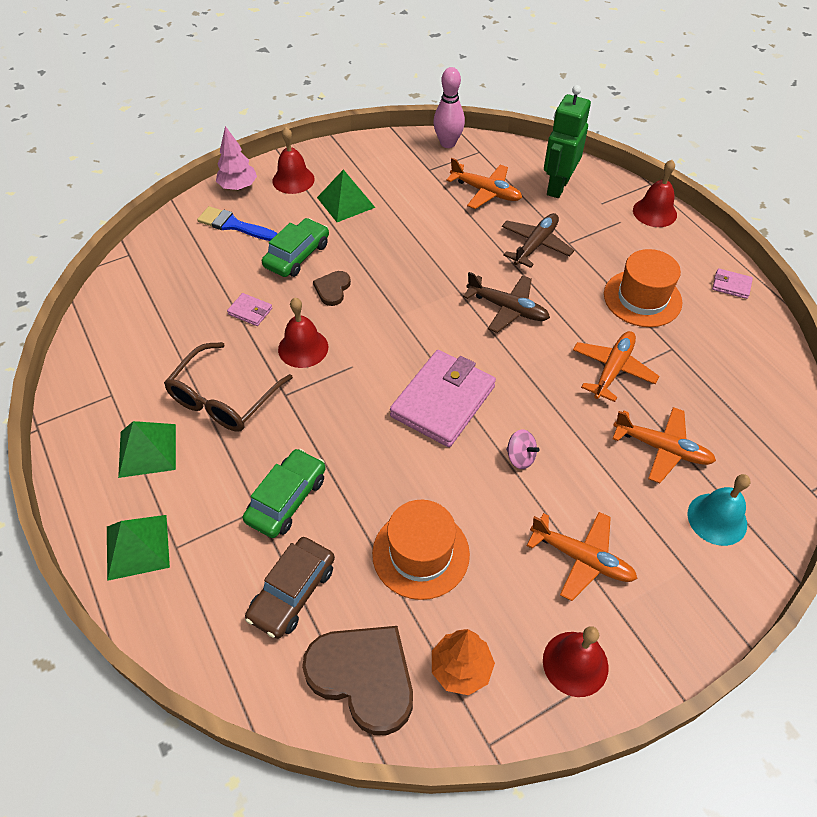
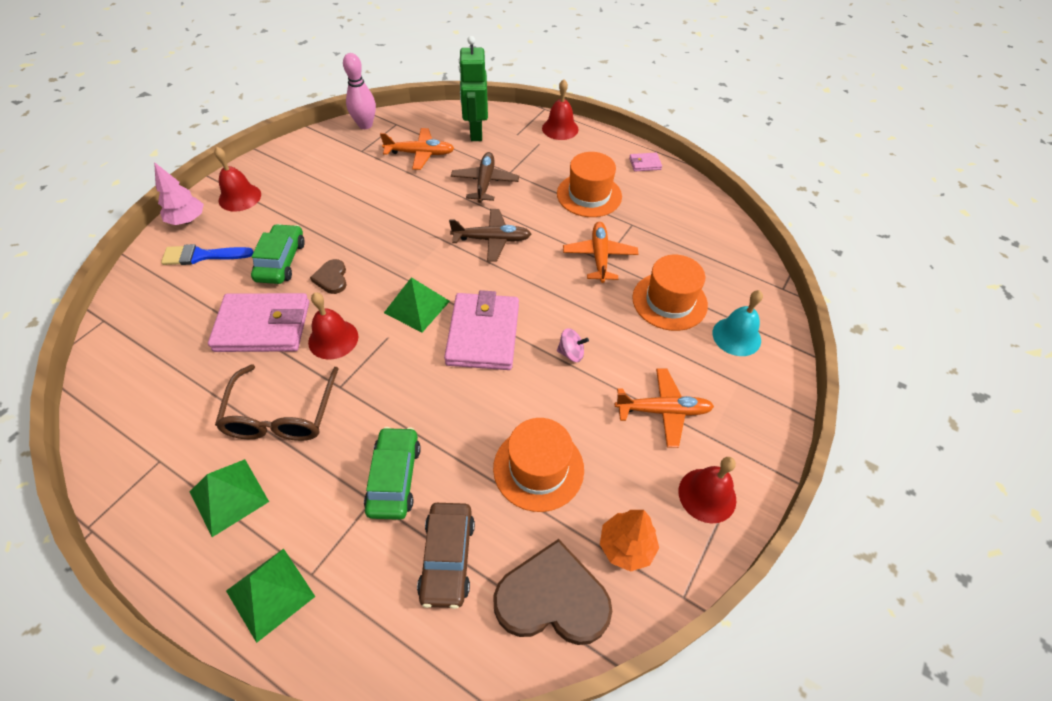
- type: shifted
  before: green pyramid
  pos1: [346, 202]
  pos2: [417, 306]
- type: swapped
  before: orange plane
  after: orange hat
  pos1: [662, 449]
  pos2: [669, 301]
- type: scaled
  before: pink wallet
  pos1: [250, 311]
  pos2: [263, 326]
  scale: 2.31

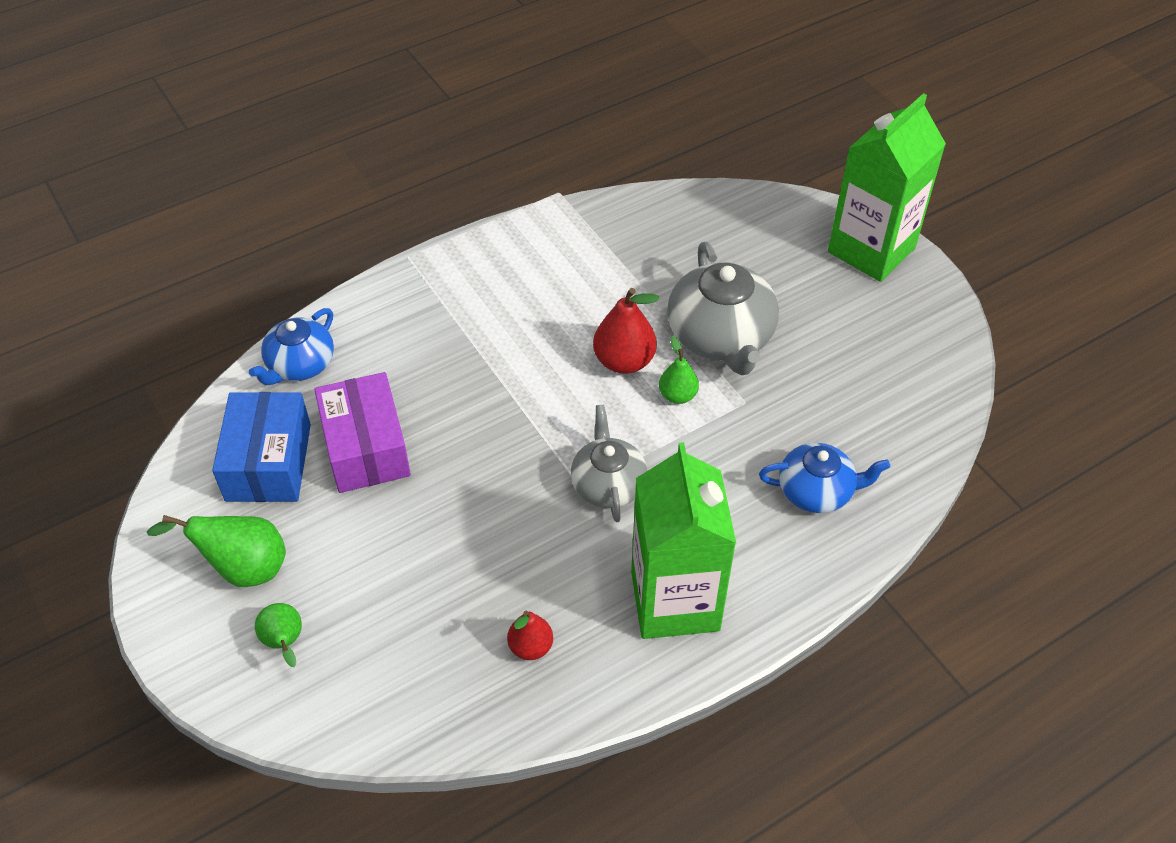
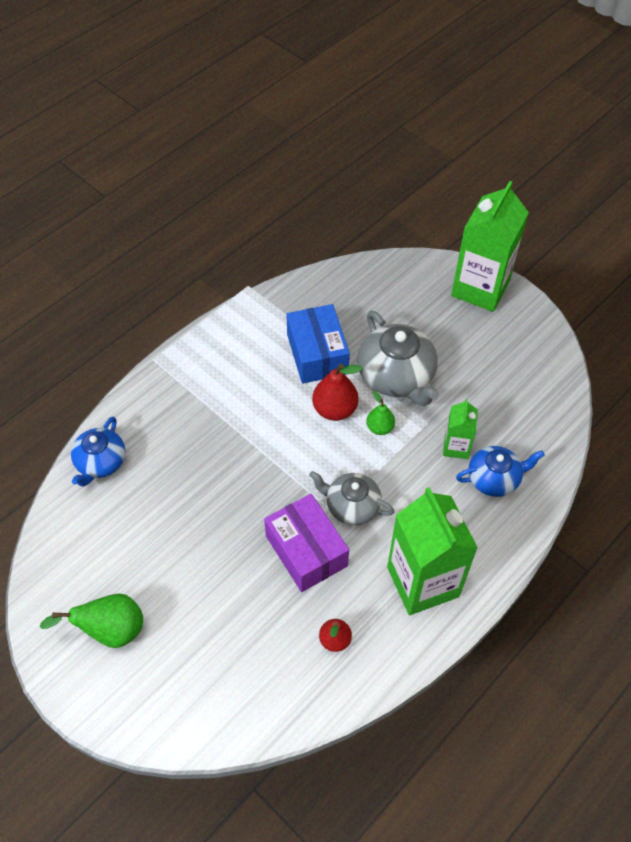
- type: gone
  before: green pear
  pos1: [284, 642]
- type: new
  after: green carton
  pos2: [456, 447]
- type: shifted
  before: blue box
  pos1: [268, 462]
  pos2: [317, 354]
- type: shifted
  before: purple box
  pos1: [366, 447]
  pos2: [306, 551]
- type: rotated
  before: grey teapot
  pos1: [608, 484]
  pos2: [351, 506]
  turn: -45

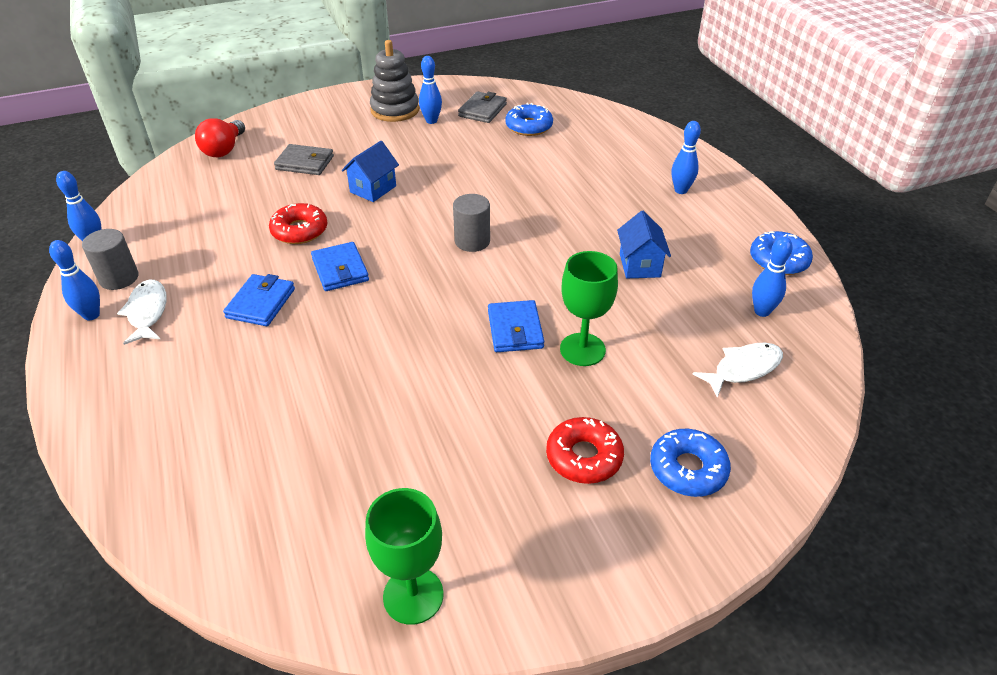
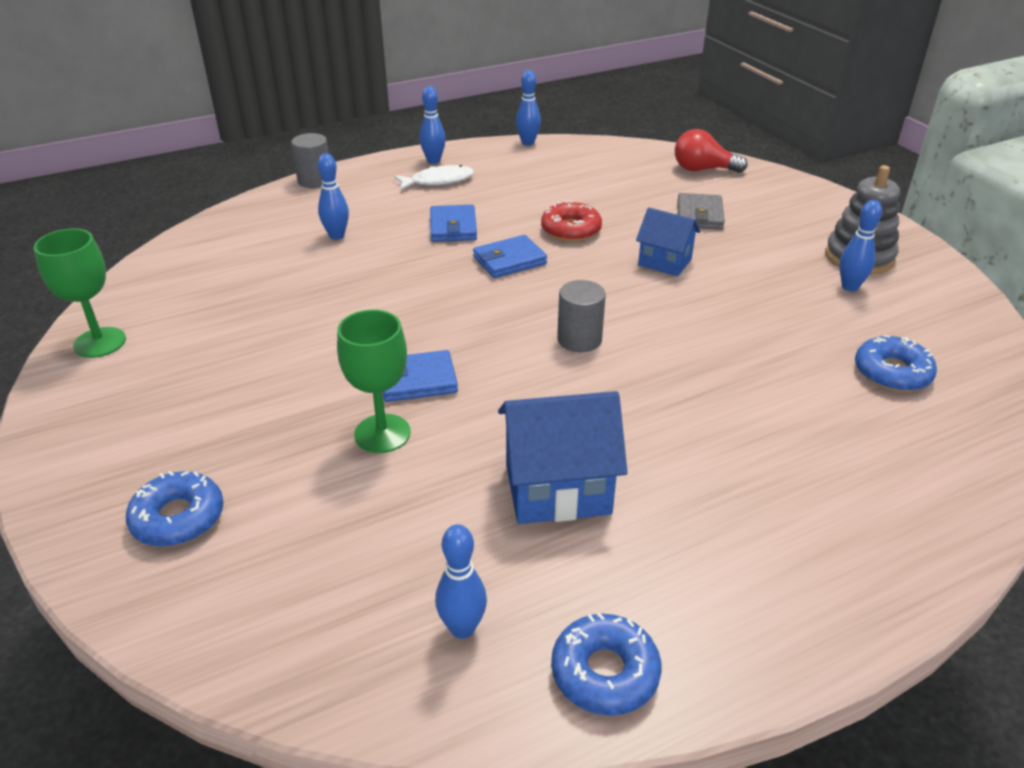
- type: gone
  before: grey wallet
  pos1: [482, 110]
- type: gone
  before: red donut
  pos1: [584, 457]
- type: gone
  before: white fish
  pos1: [743, 369]
- type: shifted
  before: grey cylinder
  pos1: [119, 278]
  pos2: [315, 181]
- type: shifted
  before: blue bowling pin
  pos1: [680, 190]
  pos2: [337, 236]
- type: rotated
  before: blue wallet
  pos1: [261, 303]
  pos2: [453, 227]
  turn: 75
- type: scaled
  before: blue house
  pos1: [639, 265]
  pos2: [557, 489]
  scale: 1.59

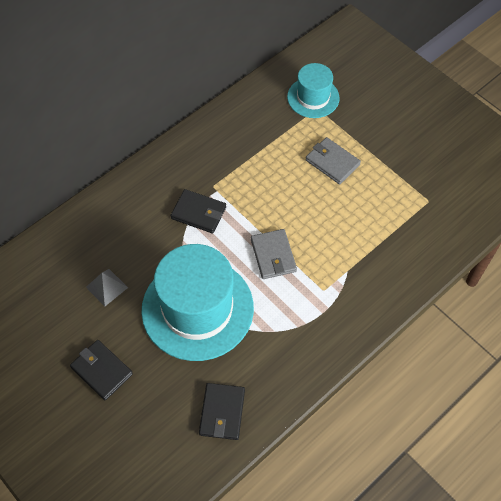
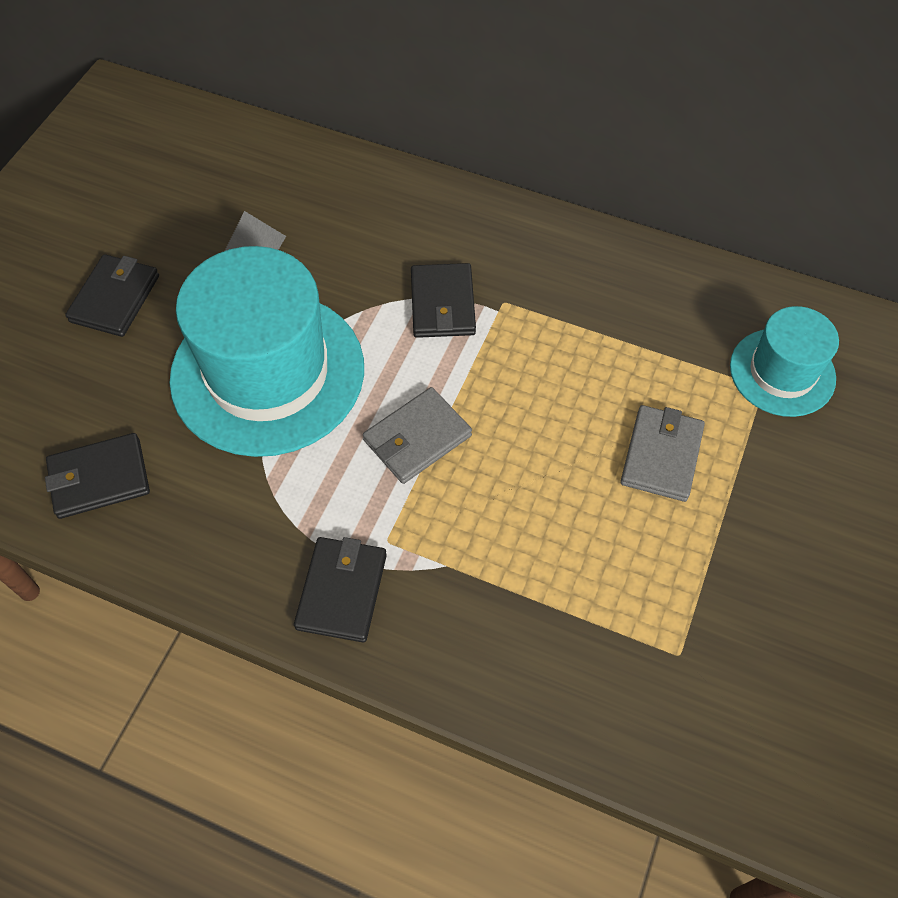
- type: new
  after: black wallet
  pos2: [342, 591]

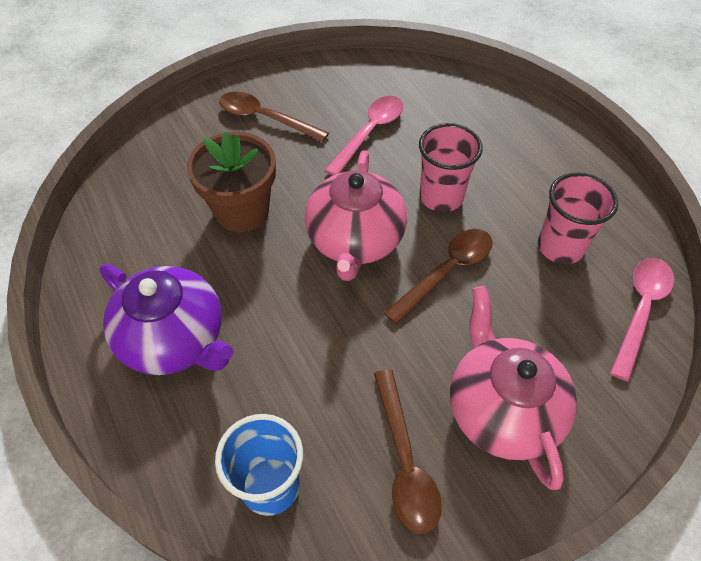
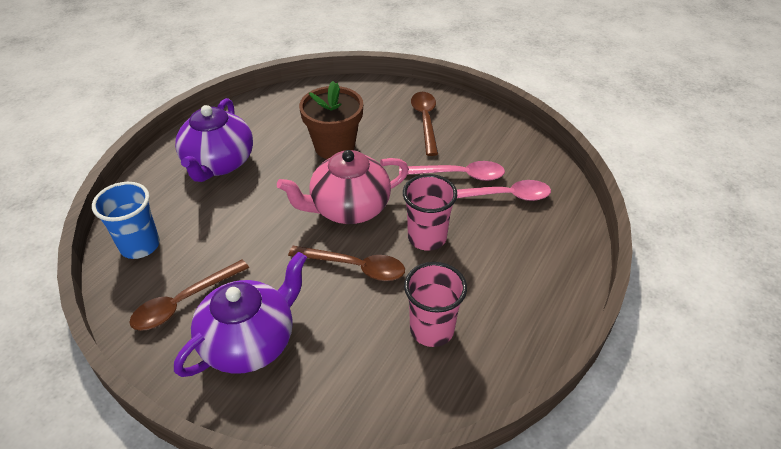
- type: shifted
  before: pink spoon
  pos1: [640, 310]
  pos2: [503, 196]
- type: repainted
  before: pink teapot
  after: purple teapot
  pos1: [501, 409]
  pos2: [250, 342]

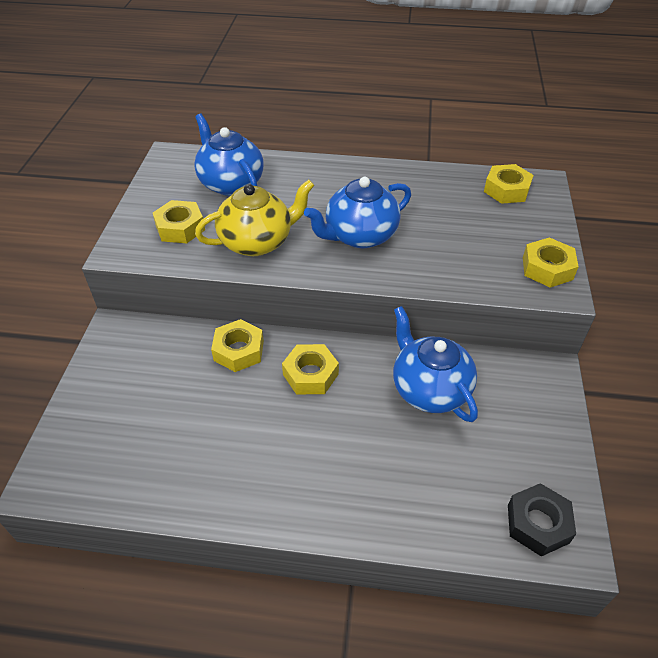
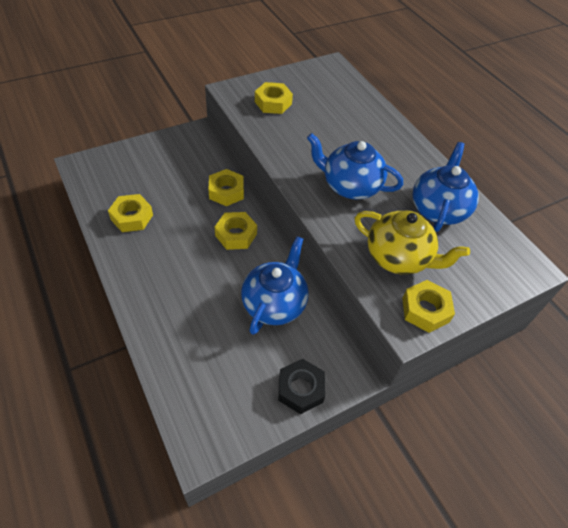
- type: shifted
  before: blue teapot
  pos1: [230, 183]
  pos2: [438, 209]
- type: shifted
  before: yellow teapot
  pos1: [257, 242]
  pos2: [398, 257]
- type: shifted
  before: yellow nut
  pos1: [506, 190]
  pos2: [132, 217]
- type: shifted
  before: black nut
  pos1: [538, 523]
  pos2: [300, 389]

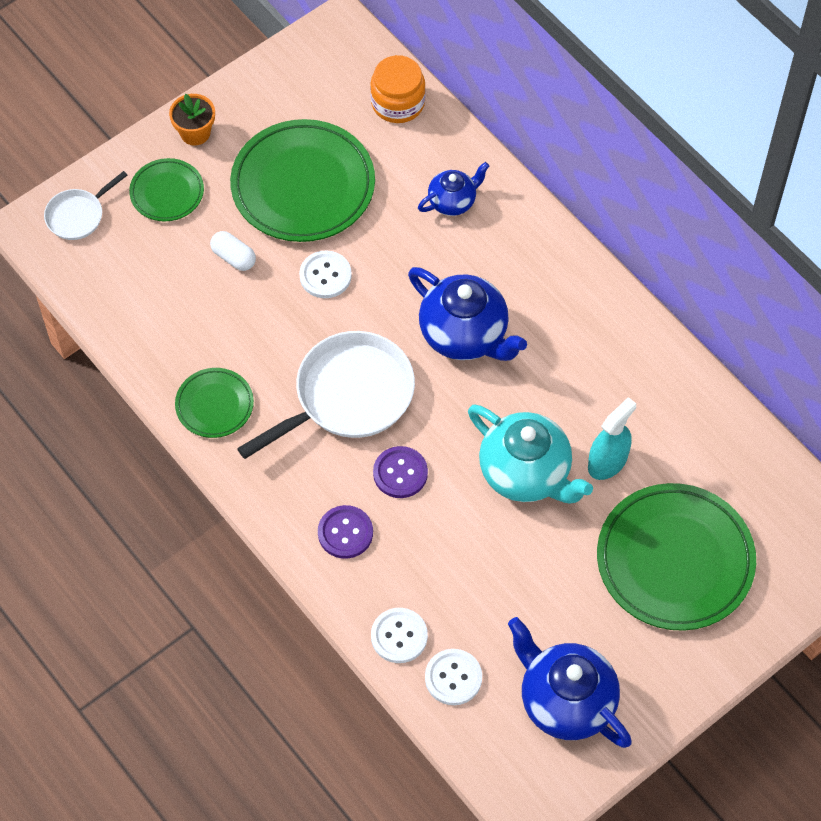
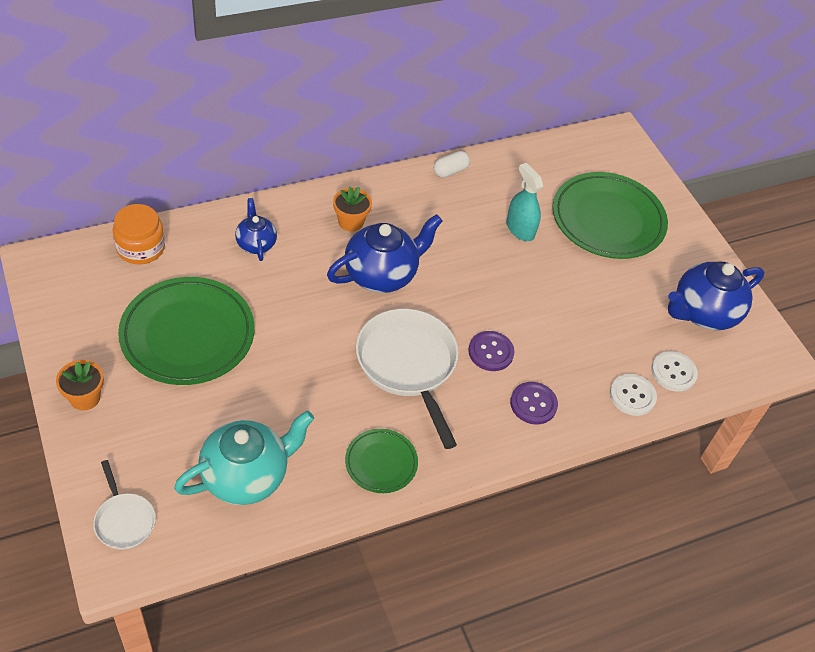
- type: gone
  before: green plate
  pos1: [167, 192]
- type: gone
  before: white button
  pos1: [325, 275]
- type: new
  after: orange flower pot
  pos2: [351, 222]
- type: shifted
  before: white capsule
  pos1: [233, 257]
  pos2: [450, 171]
- type: shifted
  before: turquoise teapot
  pos1: [526, 473]
  pos2: [246, 476]

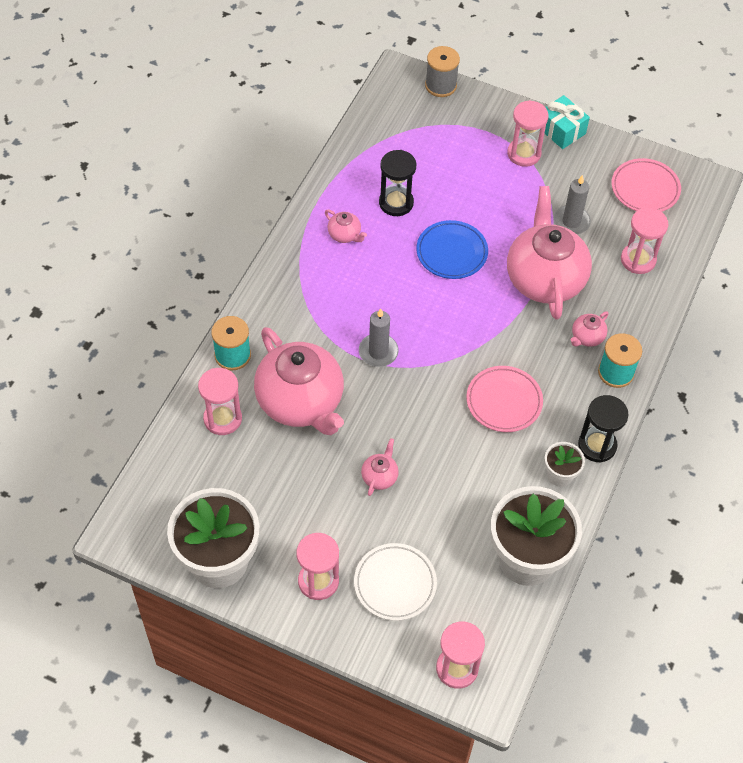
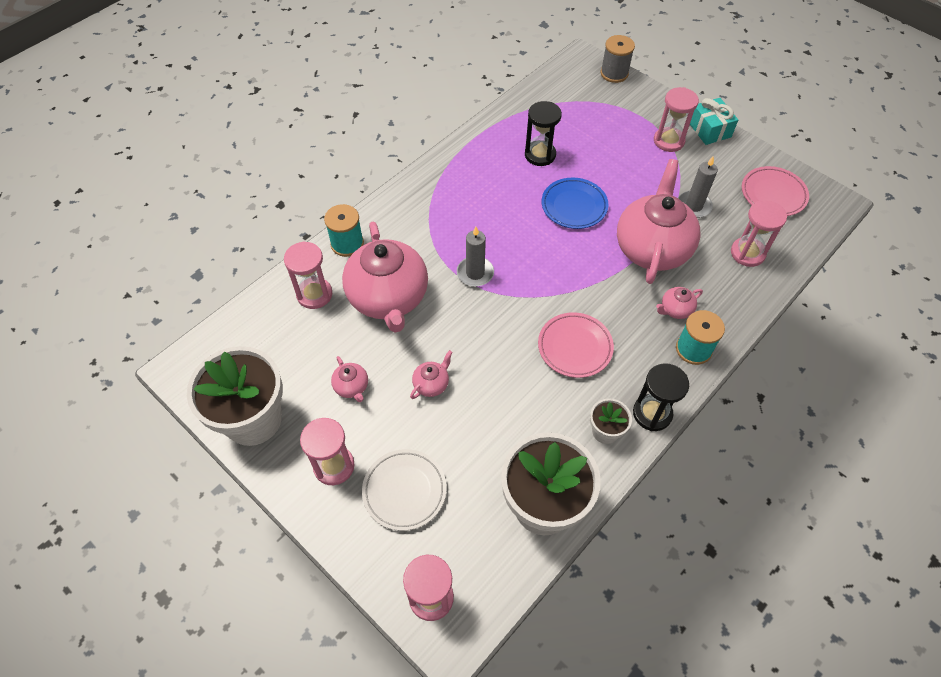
- type: shifted
  before: pink teapot
  pos1: [345, 235]
  pos2: [352, 387]

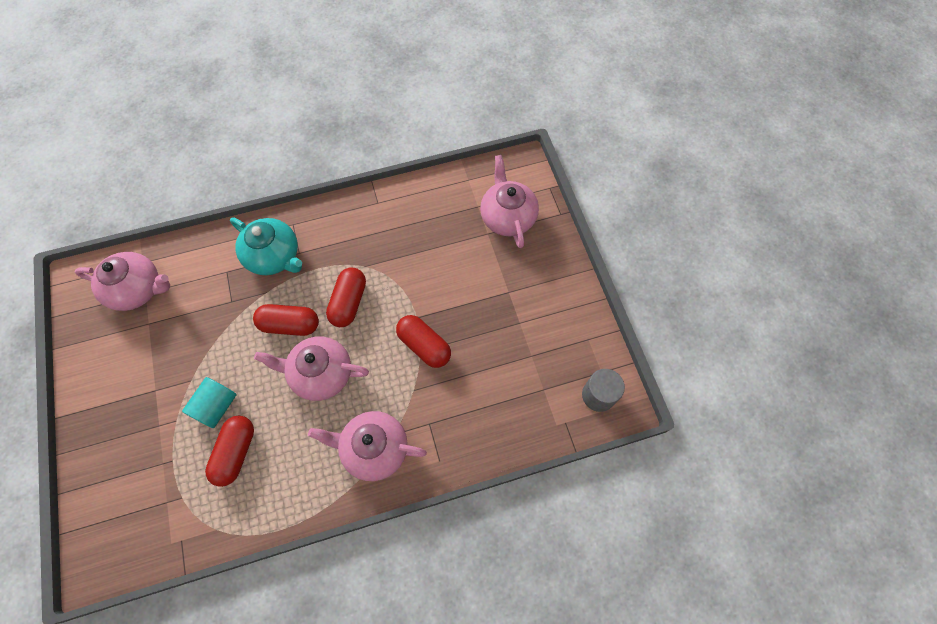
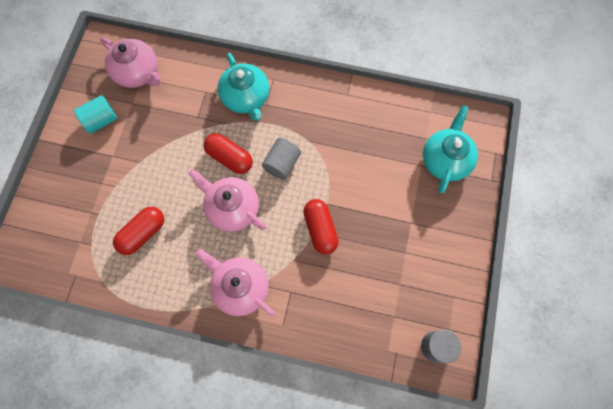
- type: shifted
  before: turquoise cylinder
  pos1: [216, 406]
  pos2: [101, 120]
- type: swapped
  before: red capsule
  after: grey cylinder
  pos1: [348, 302]
  pos2: [282, 164]
- type: repainted
  before: pink teapot
  after: turquoise teapot
  pos1: [507, 217]
  pos2: [445, 160]

